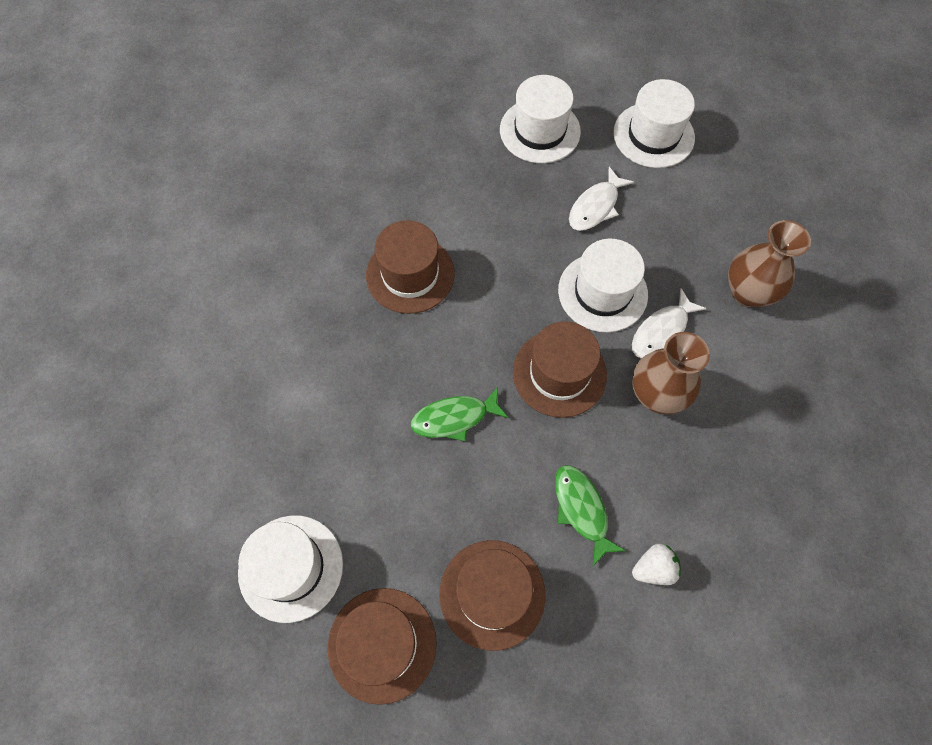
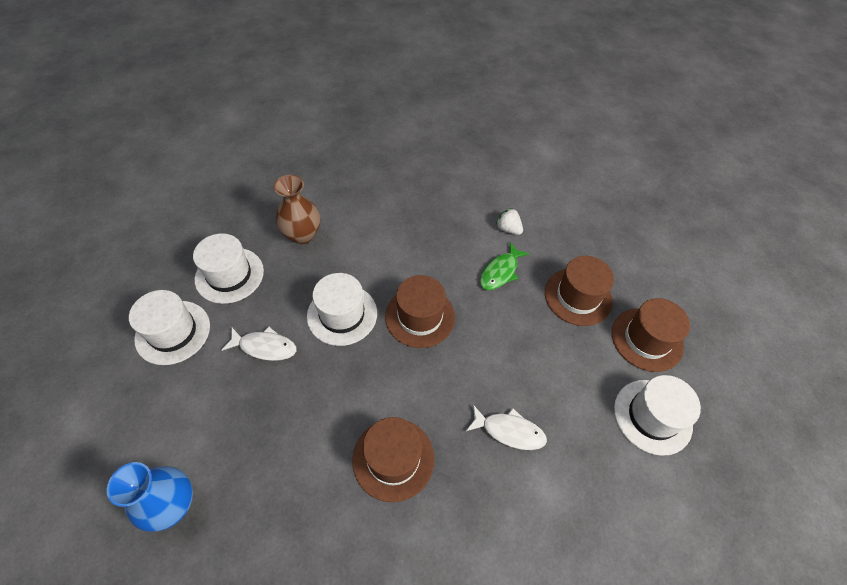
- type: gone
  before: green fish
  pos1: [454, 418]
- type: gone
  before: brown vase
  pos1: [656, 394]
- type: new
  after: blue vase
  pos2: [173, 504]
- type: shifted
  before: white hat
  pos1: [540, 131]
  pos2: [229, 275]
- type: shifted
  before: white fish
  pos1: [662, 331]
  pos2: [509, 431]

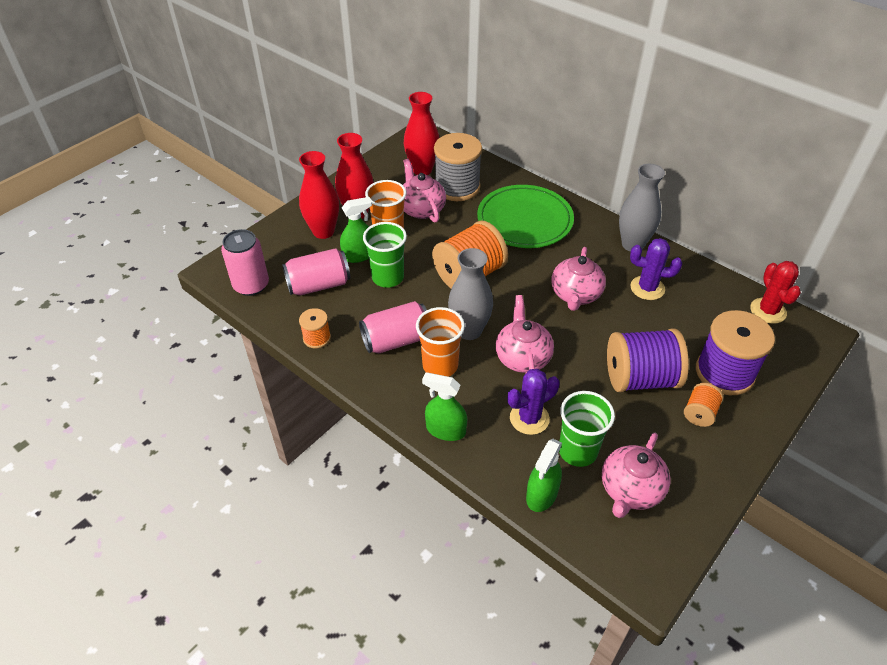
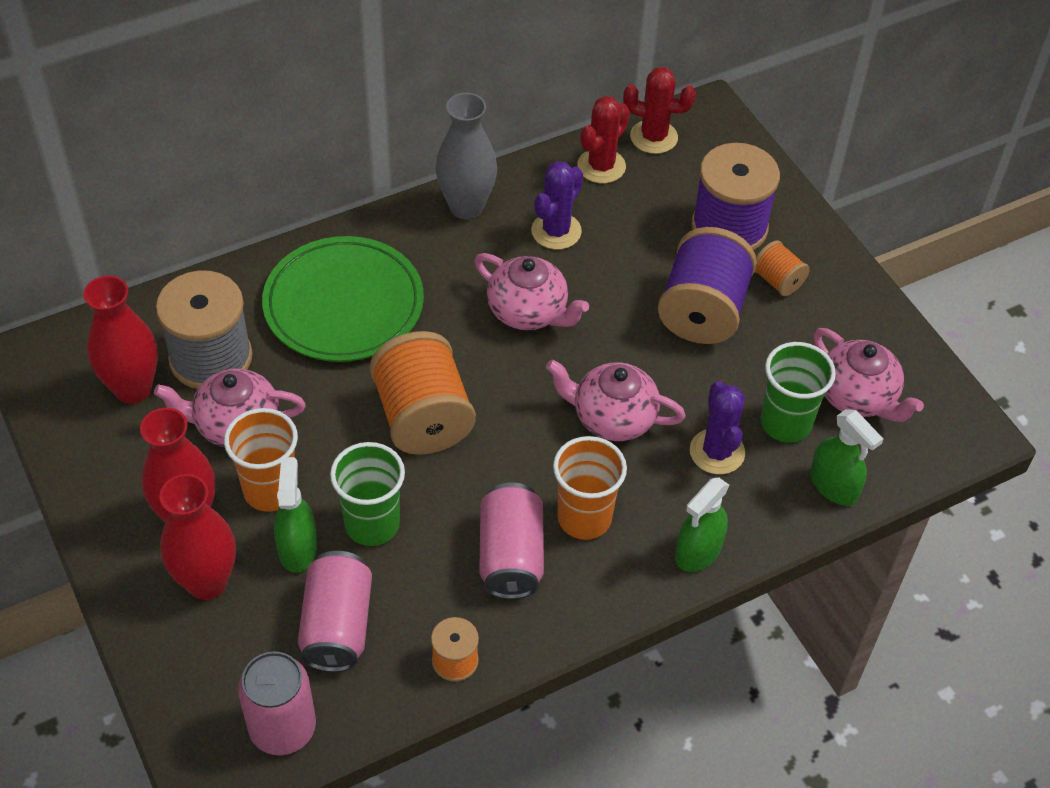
- type: gone
  before: grey vase
  pos1: [469, 331]
- type: new
  after: red cactus
  pos2: [601, 166]

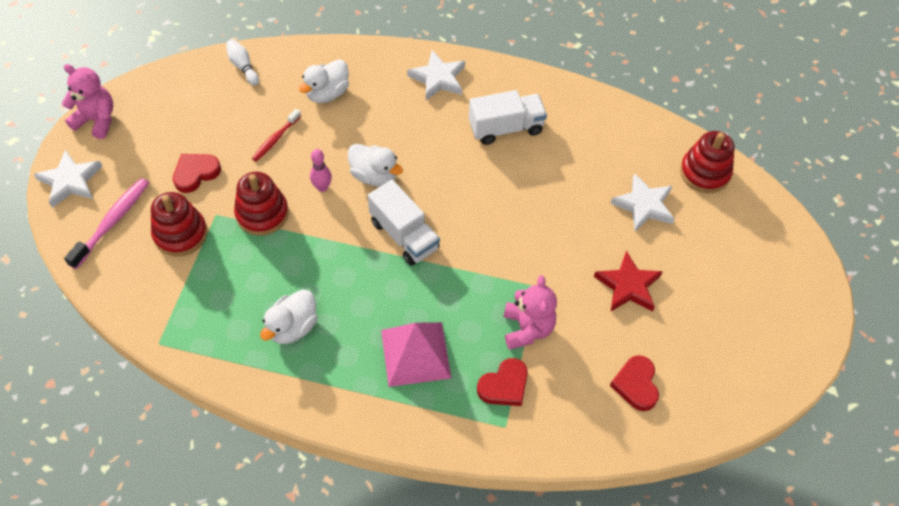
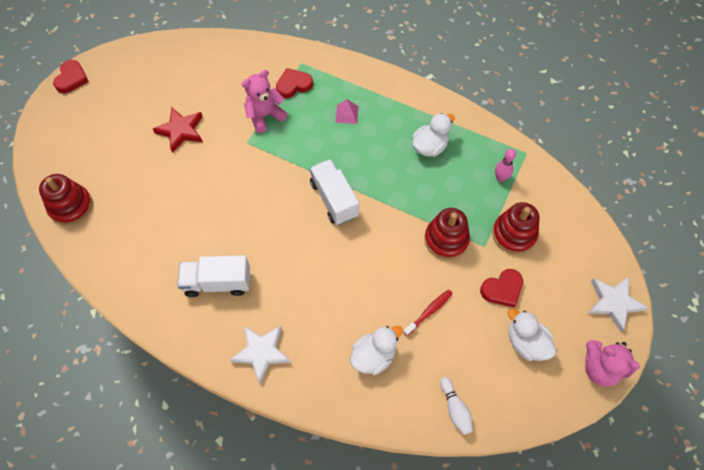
- type: gone
  before: pink toothbrush
  pos1: [113, 221]
- type: gone
  before: white star
  pos1: [644, 205]
- type: shifted
  before: pink bowling pin
  pos1: [322, 187]
  pos2: [500, 178]
- type: shifted
  before: white duck
  pos1: [374, 176]
  pos2: [526, 343]
- type: shifted
  before: red heart
  pos1: [636, 385]
  pos2: [72, 79]
- type: rotated
  before: pink teddy bear
  pos1: [527, 328]
  pos2: [265, 116]
  turn: 45
- type: scaled
  before: pink pyramid
  pos1: [416, 354]
  pos2: [347, 114]
  scale: 0.5

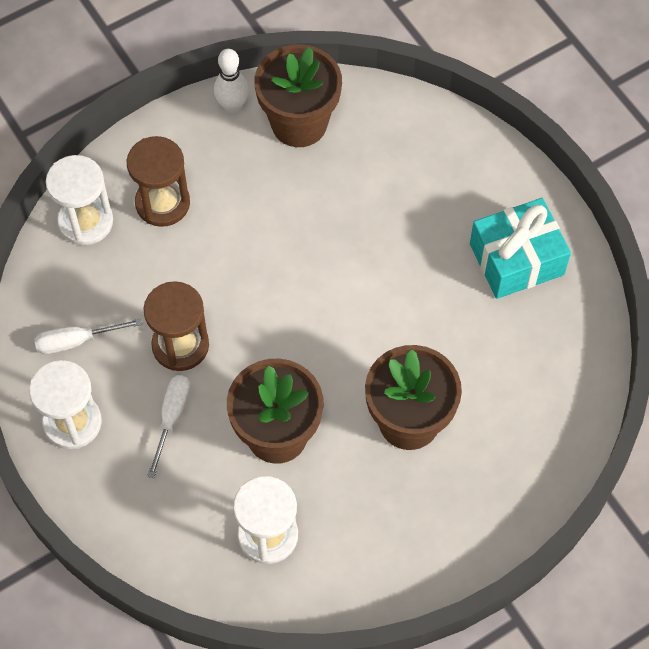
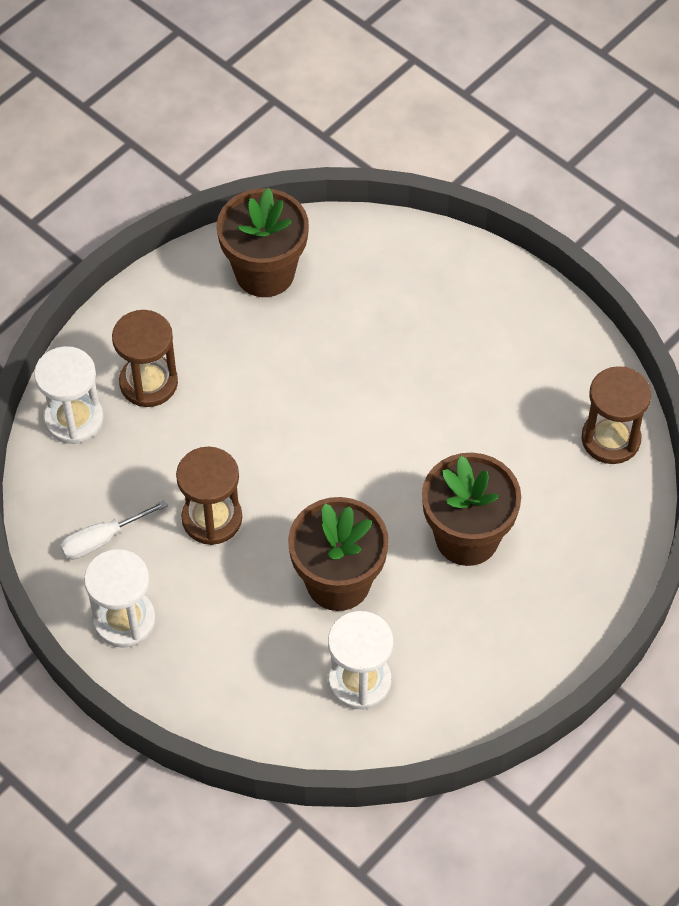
- type: gone
  before: white screwdriver
  pos1: [172, 418]
- type: gone
  before: white bowling pin
  pos1: [232, 106]
- type: gone
  before: turquoise gift
  pos1: [516, 259]
- type: new
  after: brown hourglass
  pos2: [610, 439]

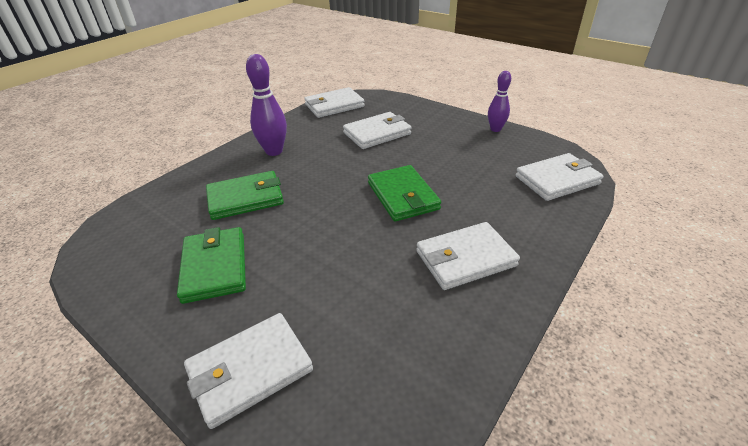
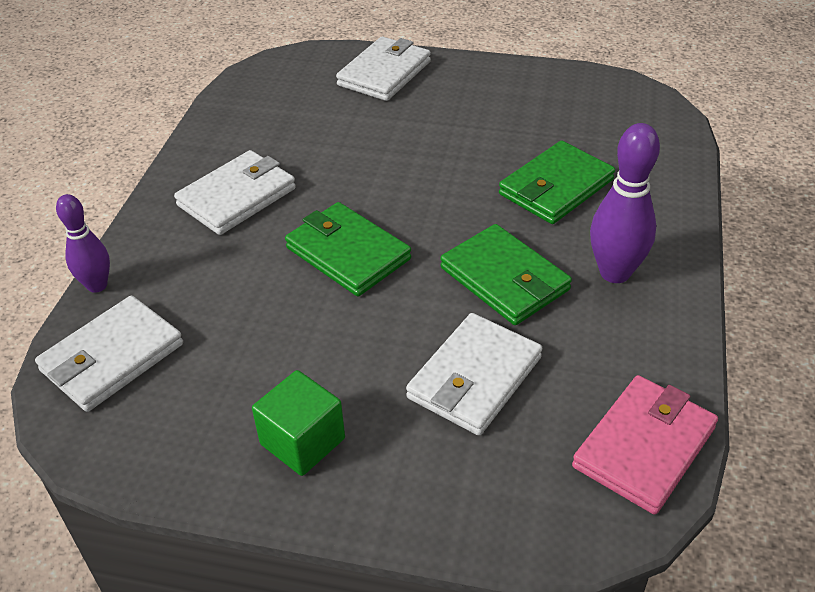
- type: new
  after: green cube
  pos2: [302, 441]
- type: shifted
  before: green wallet
  pos1: [214, 267]
  pos2: [504, 279]
- type: shifted
  before: purple bowling pin
  pos1: [495, 129]
  pos2: [97, 285]
- type: repainted
  before: white wallet
  after: pink wallet
  pos1: [334, 105]
  pos2: [644, 447]

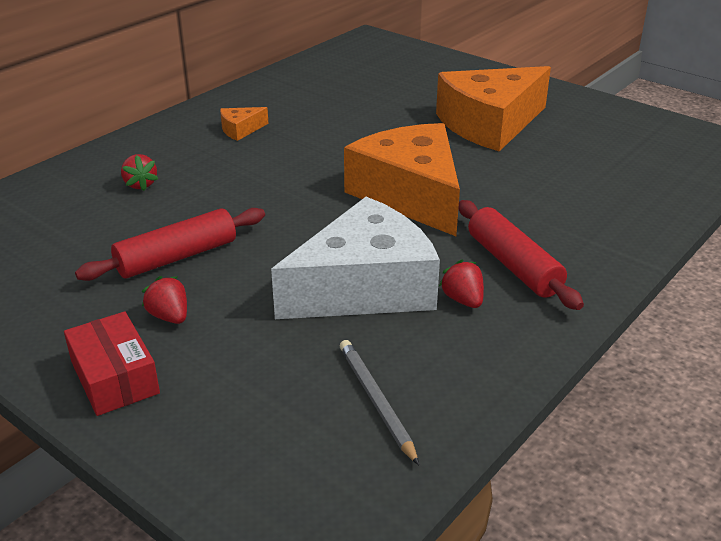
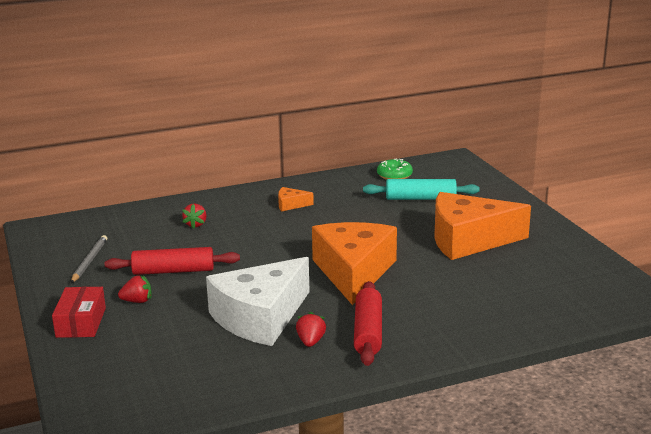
- type: new
  after: turquoise rolling pin
  pos2: [420, 198]
- type: new
  after: green donut
  pos2: [394, 176]
- type: shifted
  before: grey pencil
  pos1: [376, 401]
  pos2: [89, 261]
- type: rotated
  before: red strawberry
  pos1: [169, 316]
  pos2: [137, 301]
  turn: 90
- type: rotated
  before: white cheese
  pos1: [364, 287]
  pos2: [260, 317]
  turn: 135

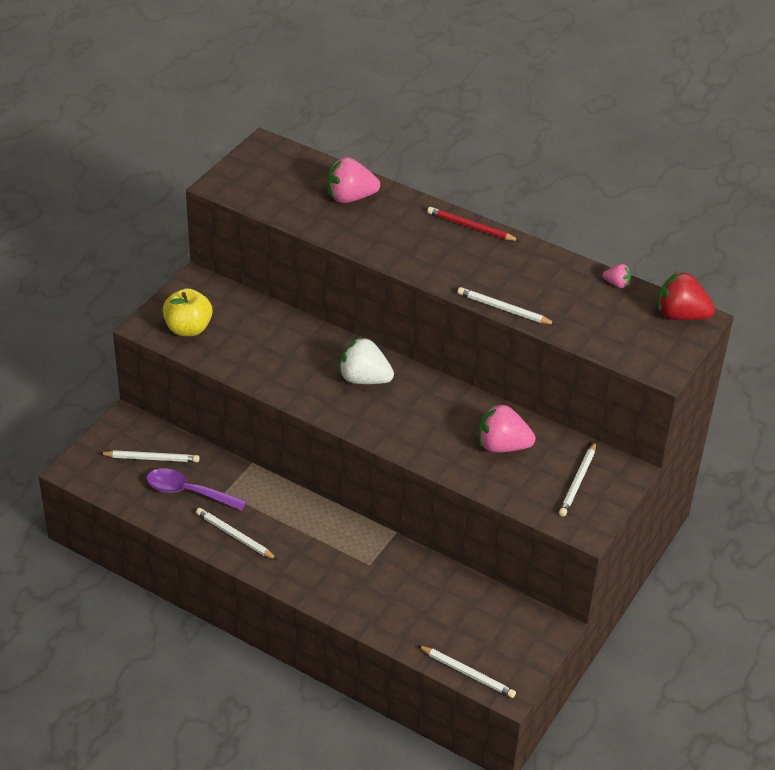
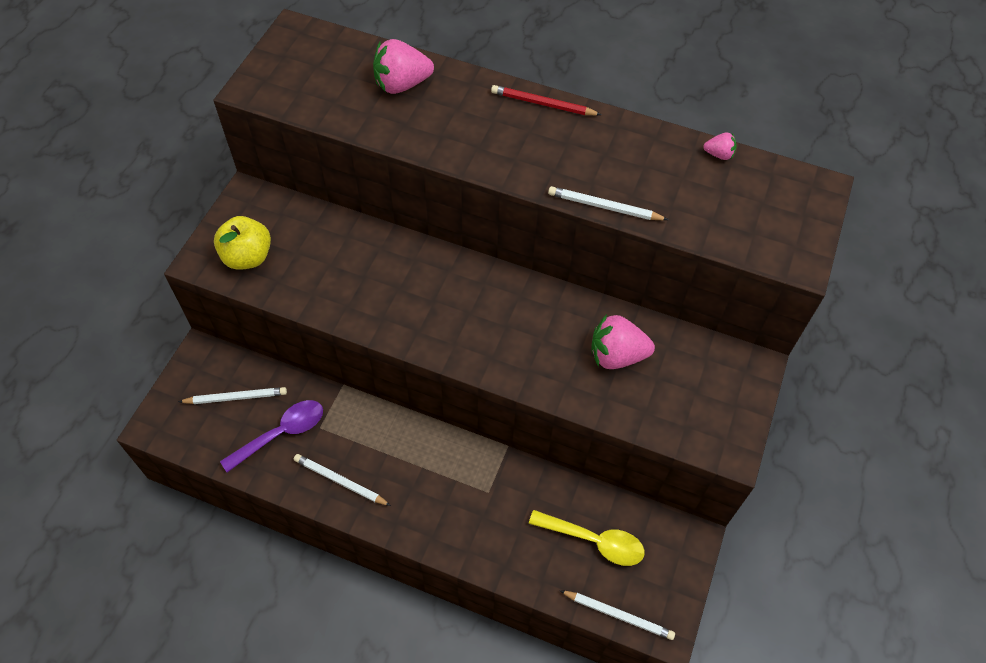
- type: gone
  before: white strawberry
  pos1: [364, 379]
- type: gone
  before: white pencil
  pos1: [578, 481]
- type: gone
  before: red strawberry
  pos1: [680, 315]
- type: new
  after: yellow spoon
  pos2: [594, 541]
- type: rotated
  before: purple spoon
  pos1: [188, 492]
  pos2: [281, 433]
  turn: 135

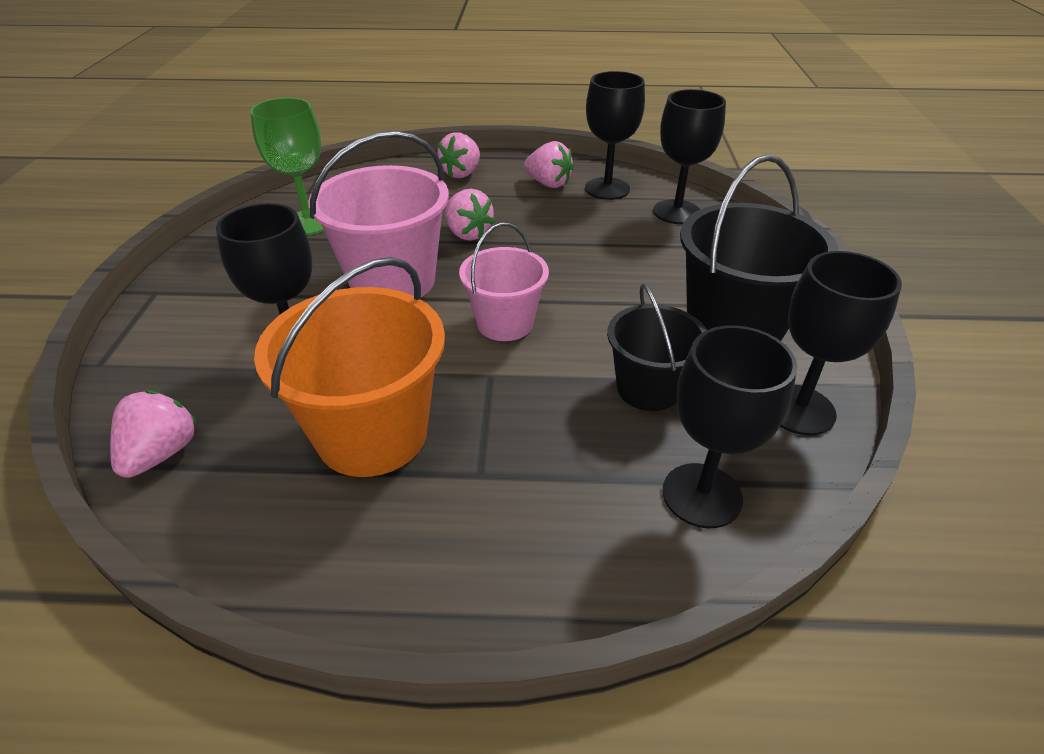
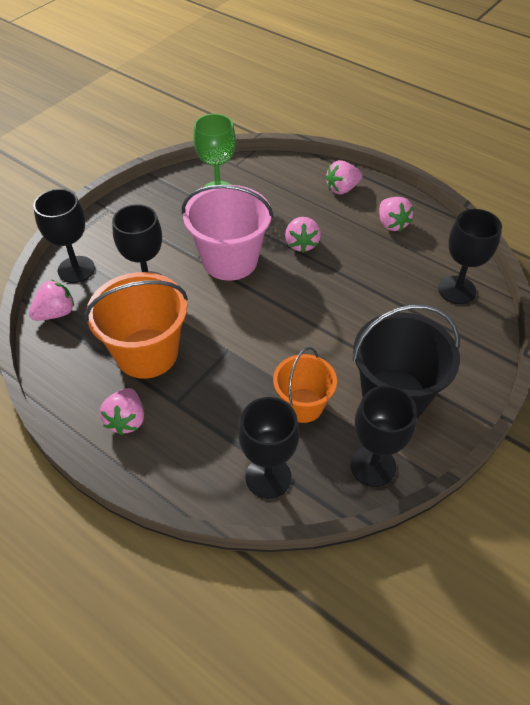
- type: gone
  before: pink bucket
  pos1: [505, 323]
- type: new
  after: pink strawberry
  pos2: [126, 420]
- type: shifted
  before: black goblet
  pos1: [607, 189]
  pos2: [76, 269]
- type: repainted
  before: black bucket
  after: orange bucket
  pos1: [648, 388]
  pos2: [303, 405]

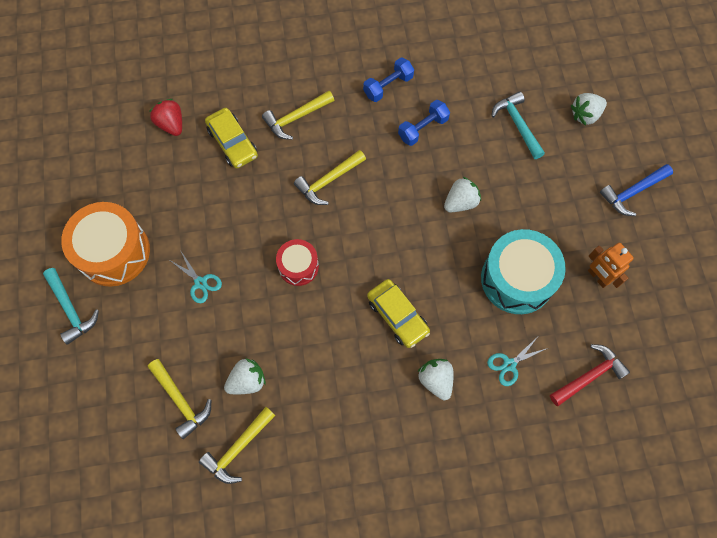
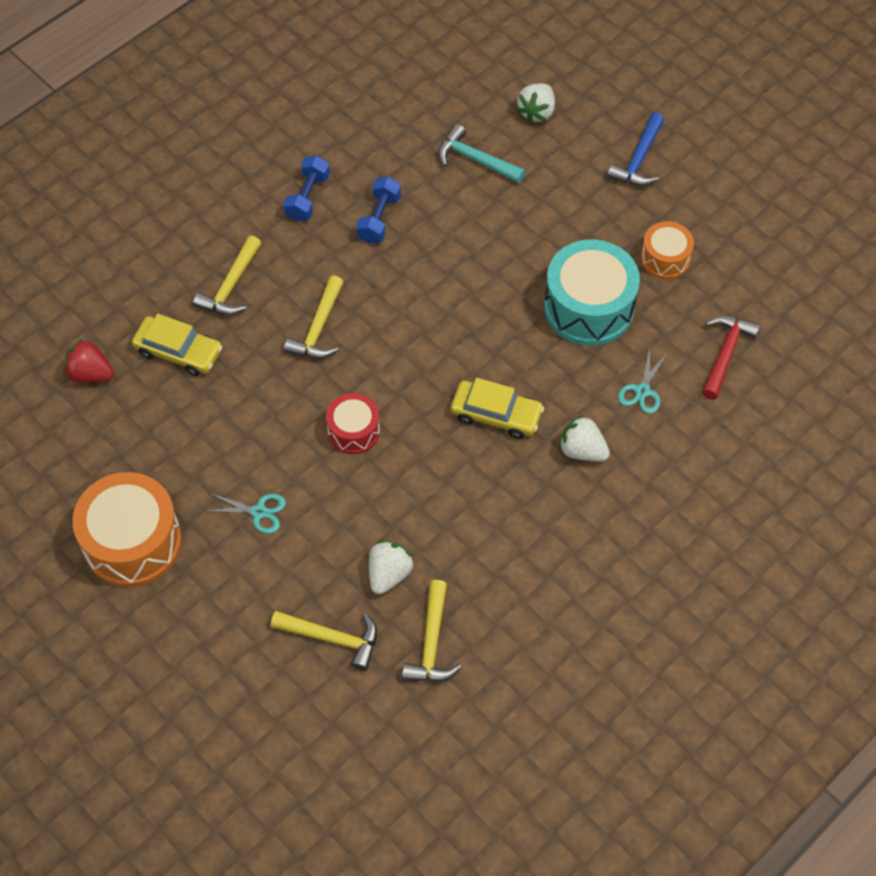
- type: gone
  before: turquoise hammer
  pos1: [71, 309]
- type: gone
  before: white strawberry
  pos1: [460, 202]
- type: swapped
  before: orange robot
  after: orange drum
  pos1: [598, 277]
  pos2: [665, 258]

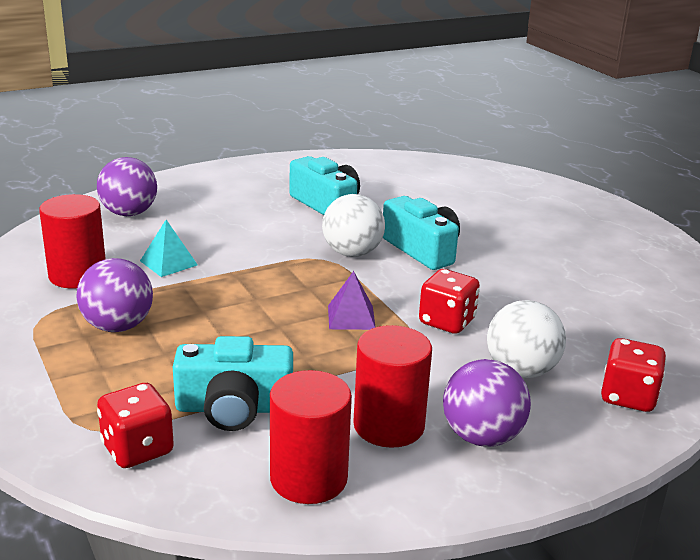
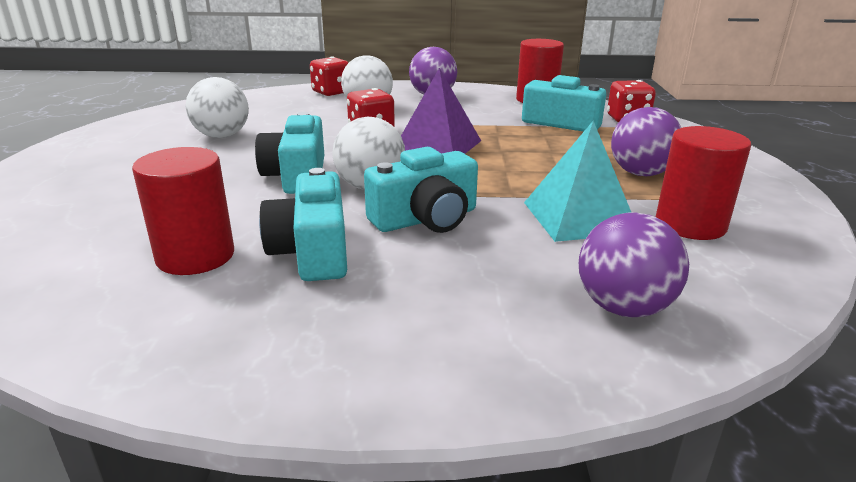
- type: new
  after: white ball
  pos2: [222, 136]
- type: new
  after: turquoise camera
  pos2: [426, 219]
- type: shifted
  before: red cylinder
  pos1: [388, 425]
  pos2: [195, 256]
- type: scaled
  before: turquoise pyramid
  pos1: [168, 263]
  pos2: [579, 217]
  scale: 1.7
- type: scaled
  before: purple pyramid
  pos1: [351, 317]
  pos2: [438, 145]
  scale: 1.7

